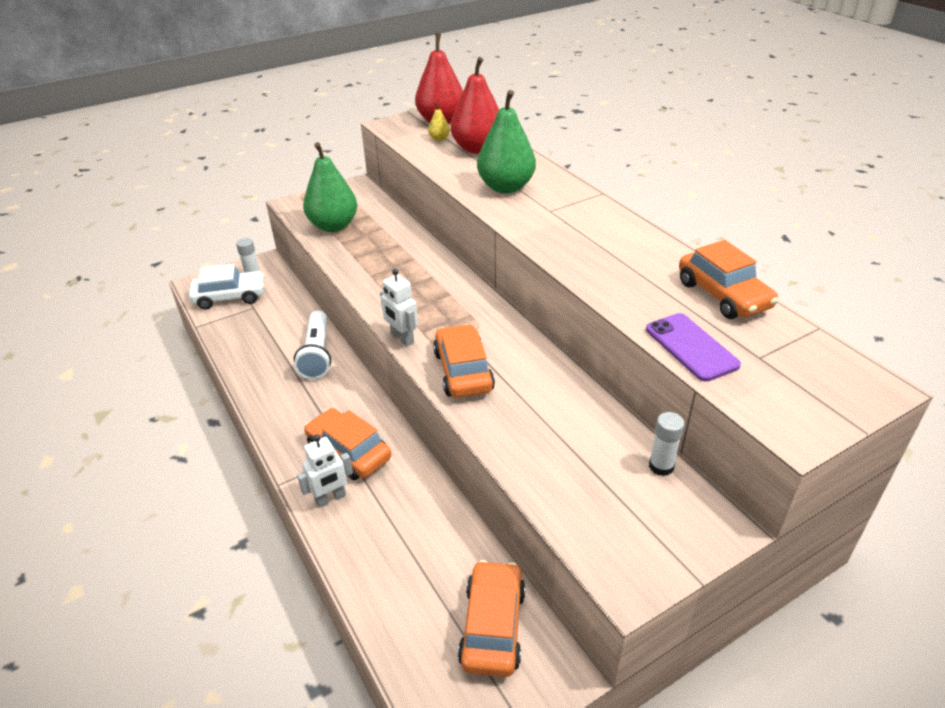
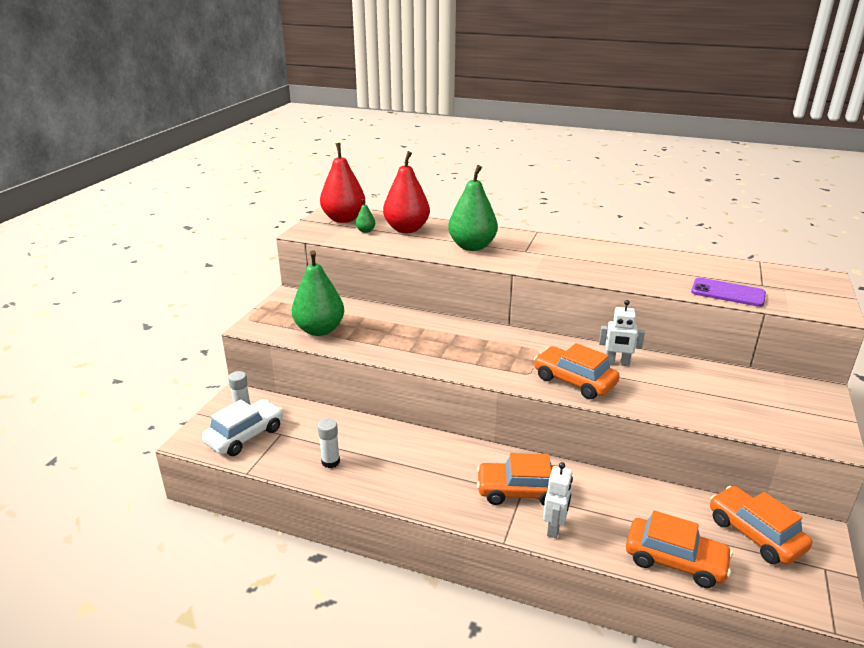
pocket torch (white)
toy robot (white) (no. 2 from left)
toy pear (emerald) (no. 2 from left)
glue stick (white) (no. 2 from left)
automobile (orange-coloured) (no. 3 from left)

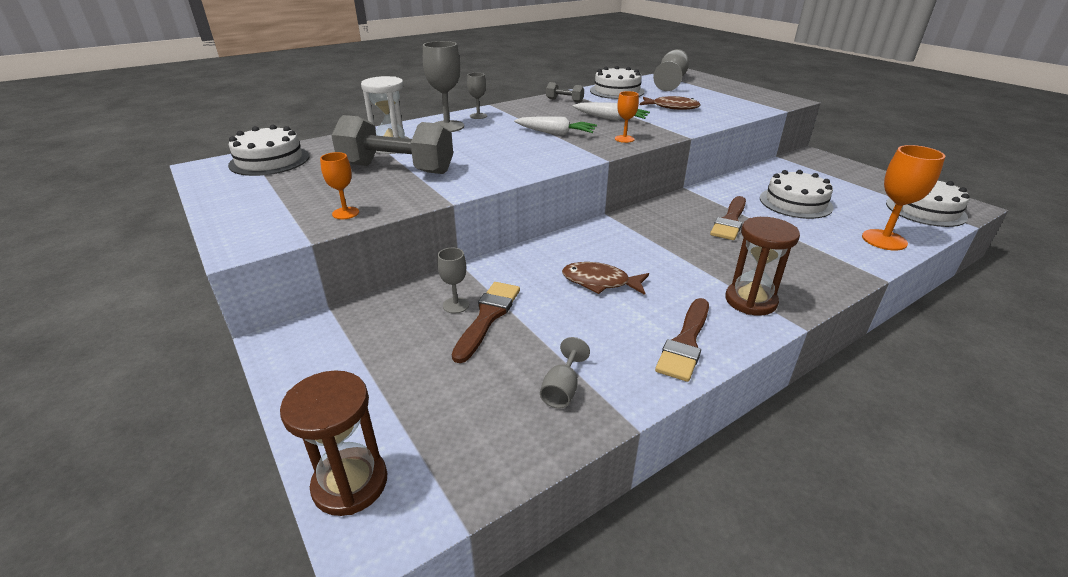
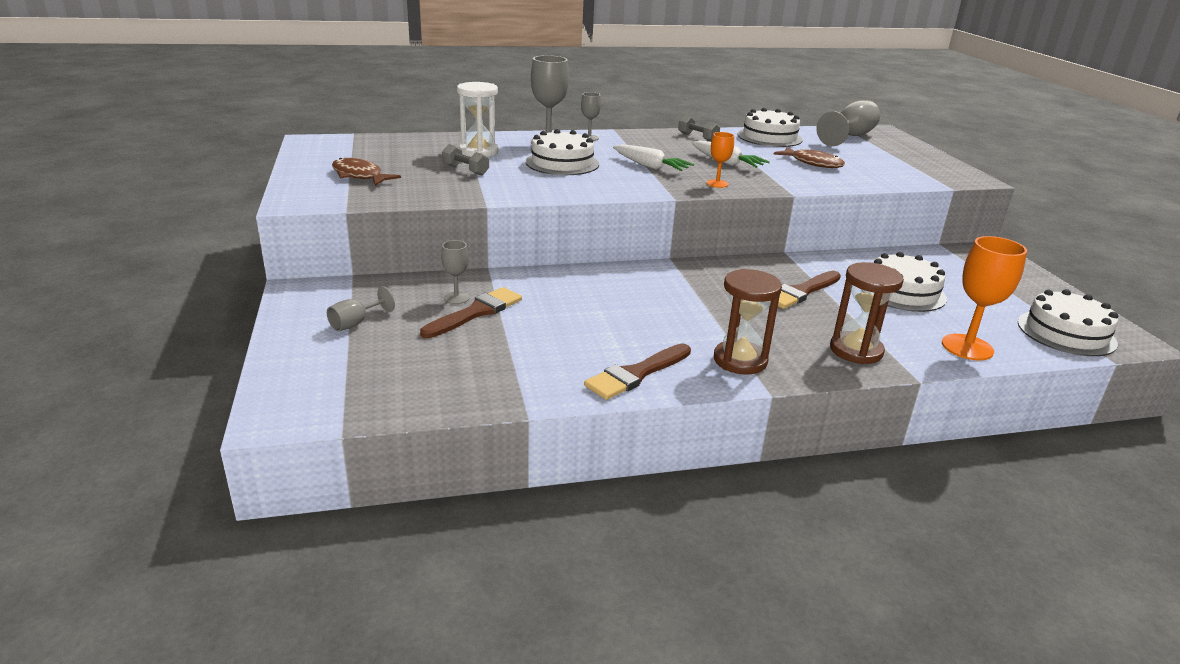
gateau (white) (no. 1 from left)
sandglass (brown) (no. 2 from left)
wine glass (orange-coloured) (no. 1 from left in the first image)
dumbbell (grey) (no. 1 from left)
wine glass (grey) (no. 1 from left)
toy fish (brown) (no. 1 from left)

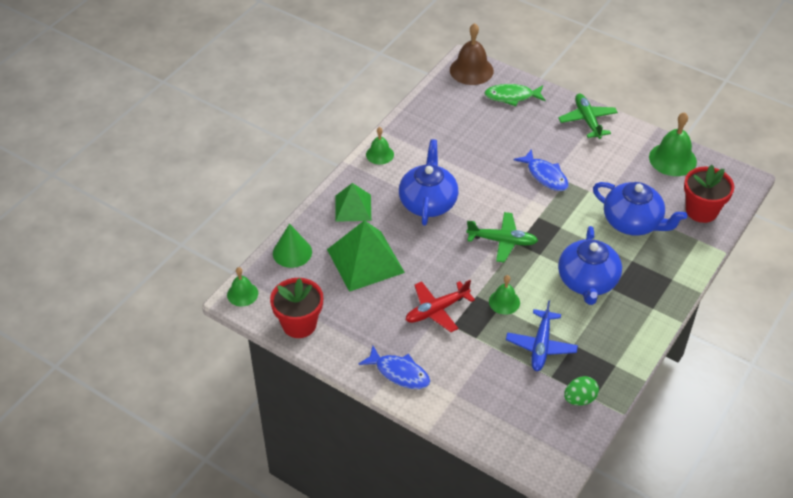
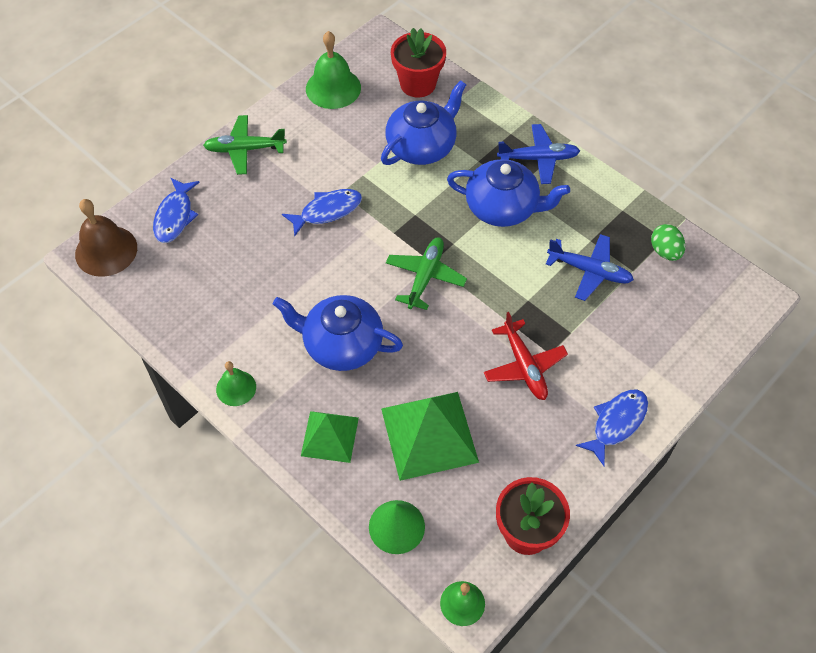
toy fish (cobalt) (no. 1 from left)
school bell (emerald) (no. 3 from left in the first image)
toy plane (cobalt) (no. 1 from left)

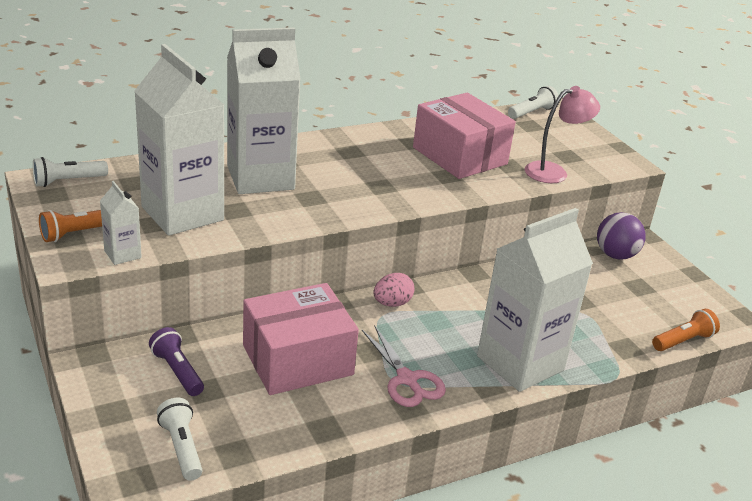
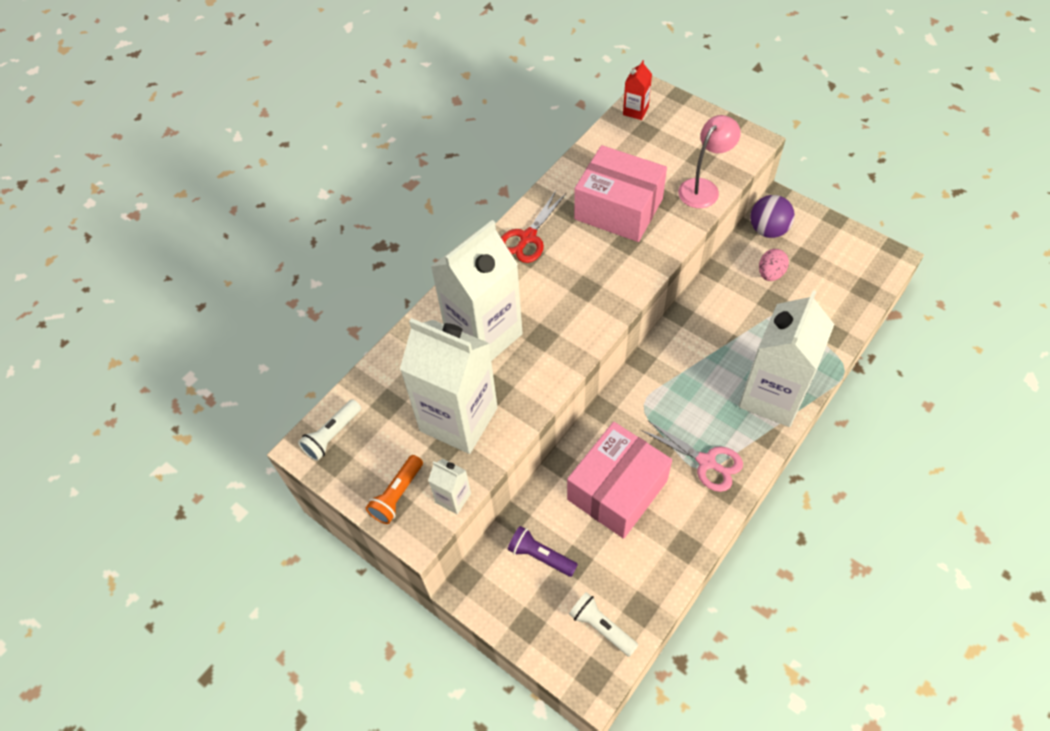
egg shape (rose-pink)
juice carton (crimson)
pocket torch (orange-coloured) (no. 2 from left in the first image)
shears (crimson)

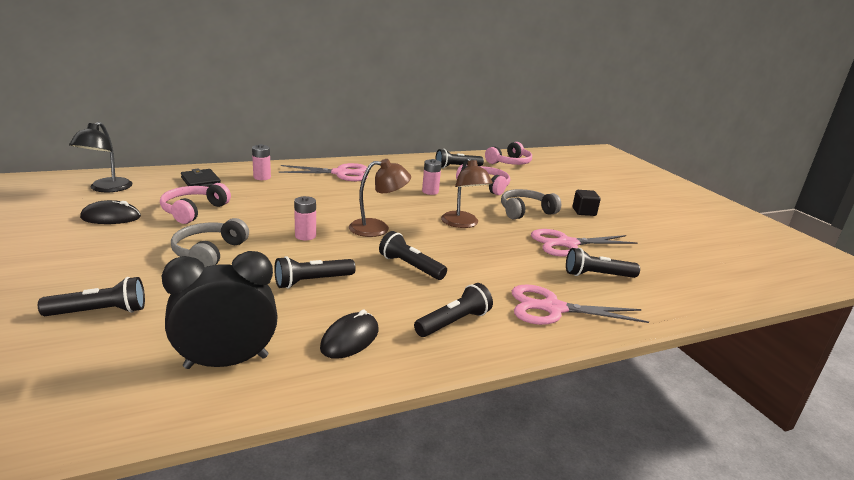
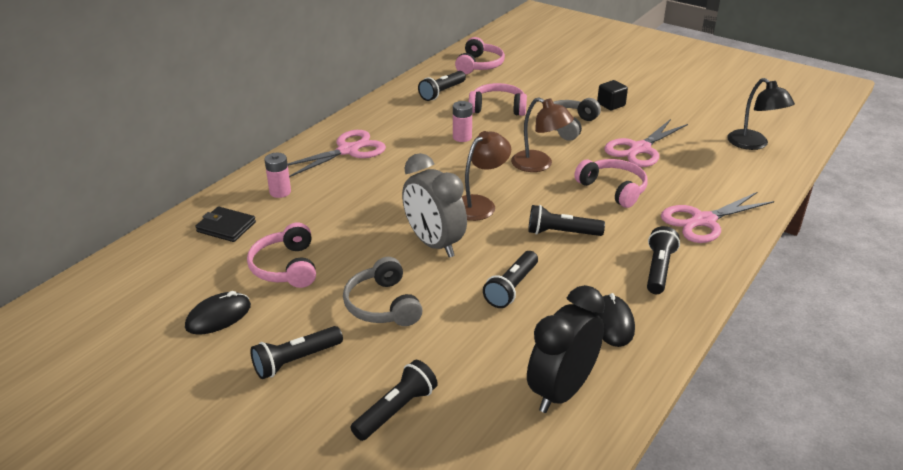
desk lamp (black)
clock (grey)
pocket torch (black) (no. 1 from left)
over-ear headphones (rose-pink) (no. 4 from left)

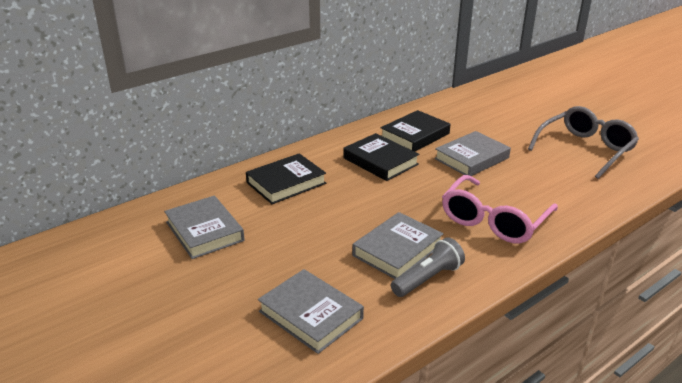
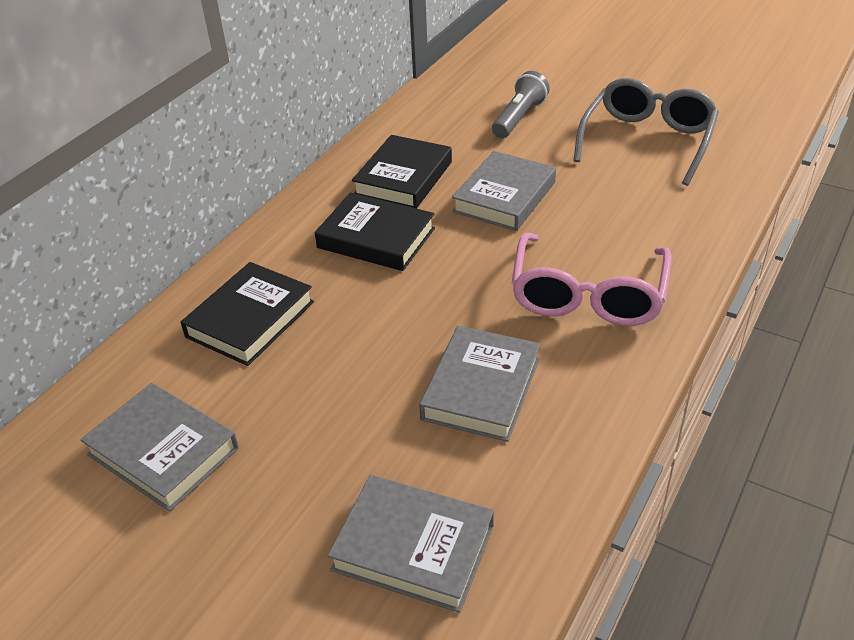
pocket torch (grey)

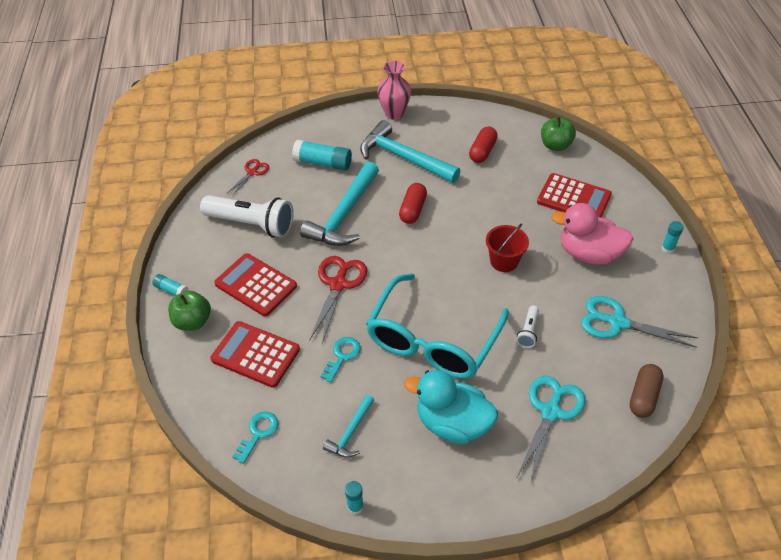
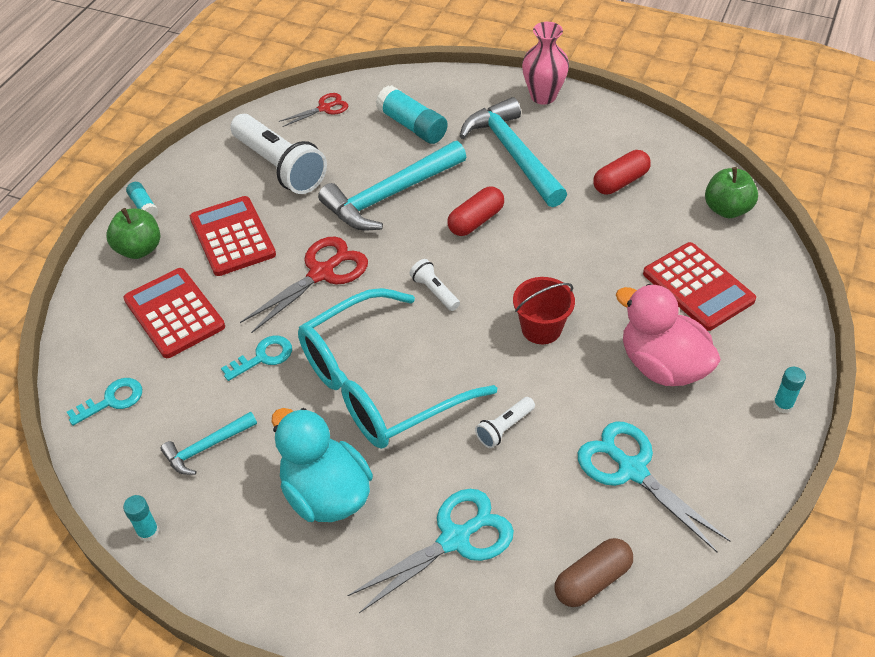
pocket torch (white) (no. 2 from left)

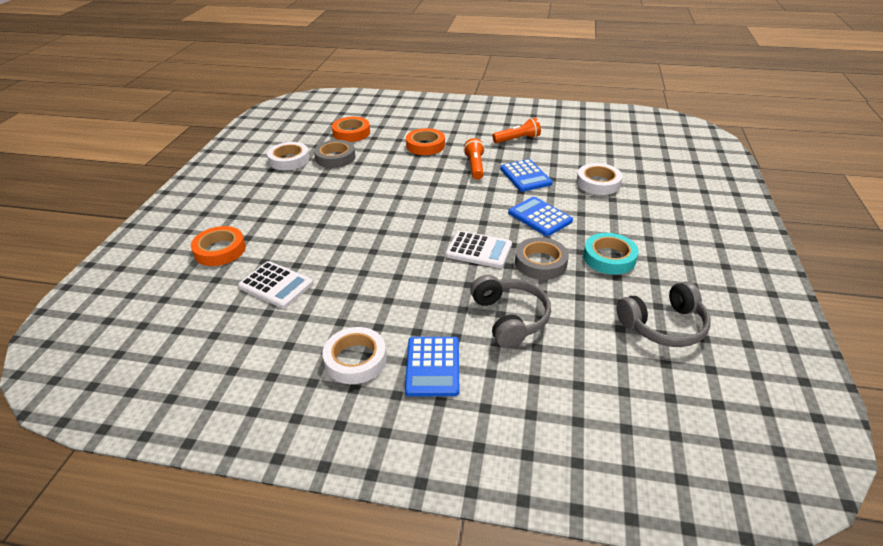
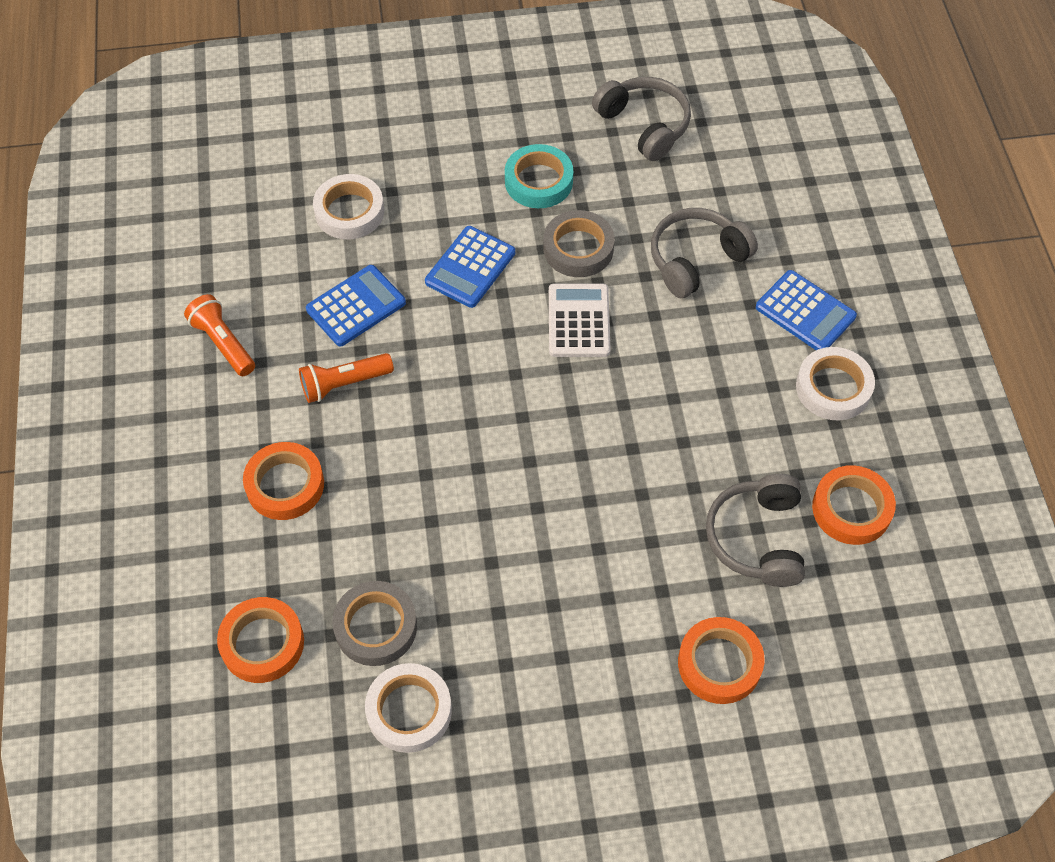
over-ear headphones (grey) (no. 3 from left)
calculator (cobalt) (no. 3 from left)
roll of tape (orange-coloured) (no. 4 from left)

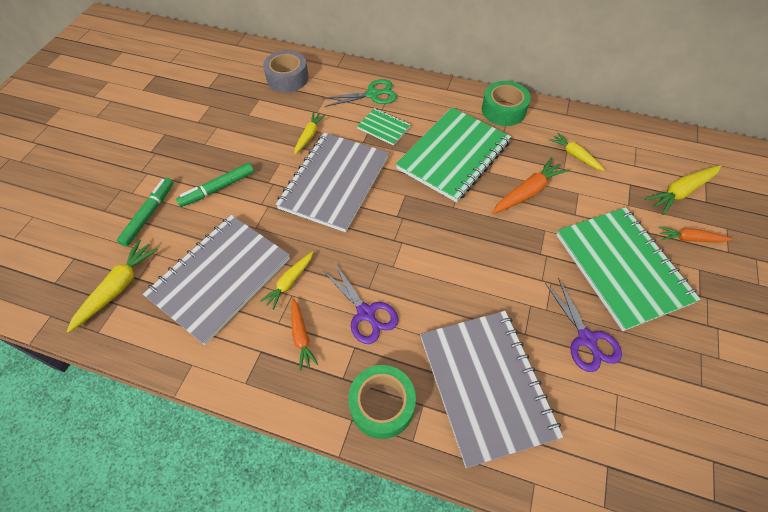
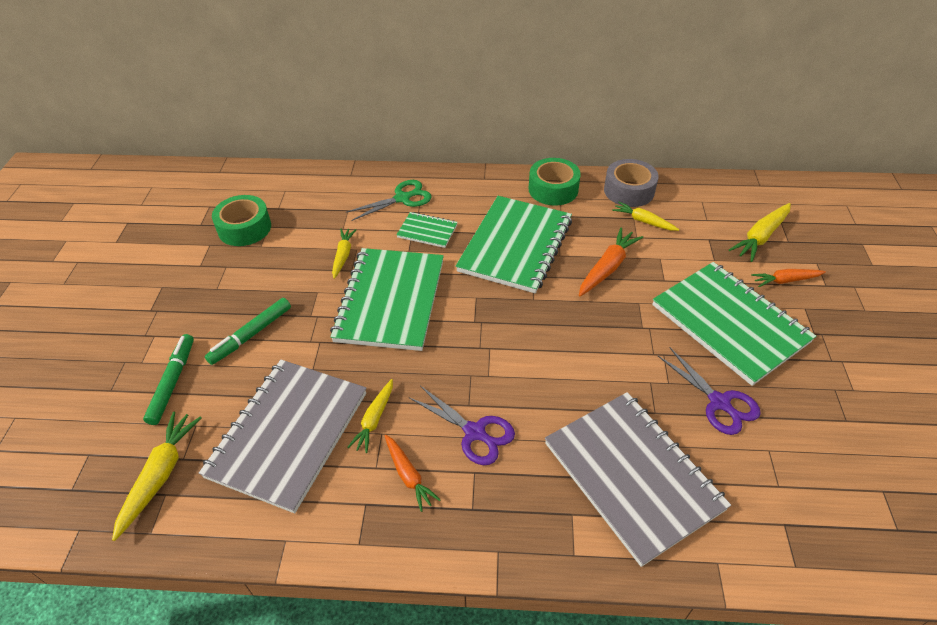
roll of tape (grey)
notepad (emerald) (no. 1 from left)
roll of tape (emerald) (no. 1 from left)

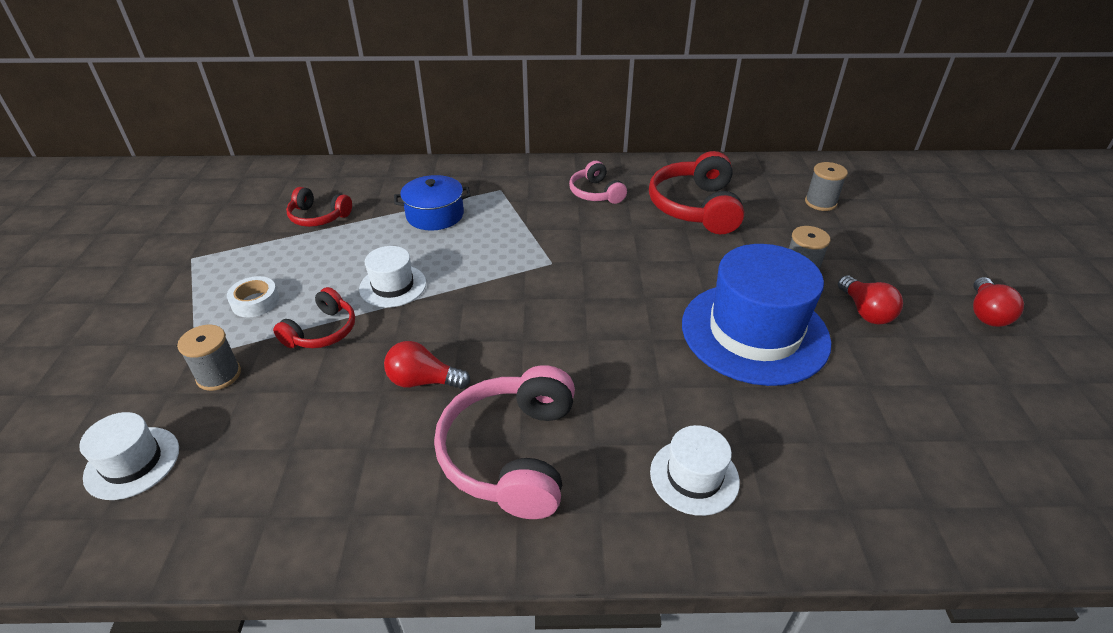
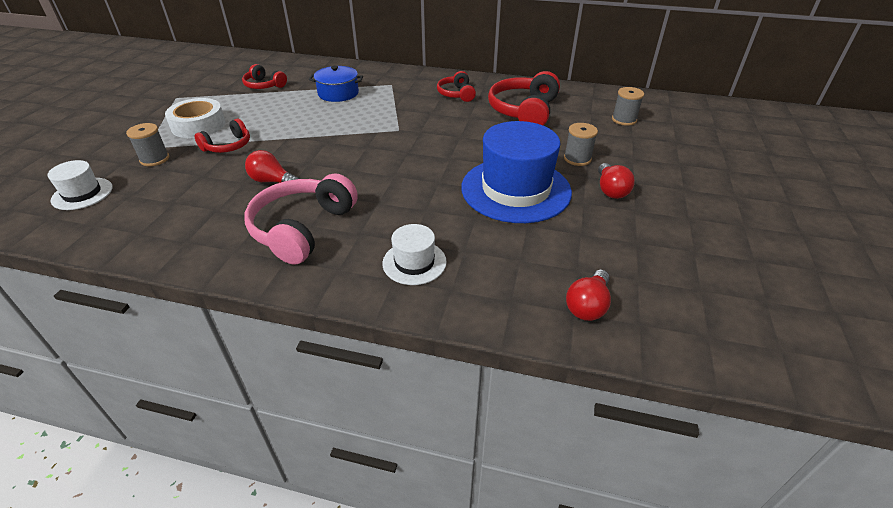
roll of tape (white)
top hat (white) (no. 2 from left in the first image)
over-ear headphones (crimson) (no. 3 from left)
lightbulb (crimson) (no. 2 from left)

